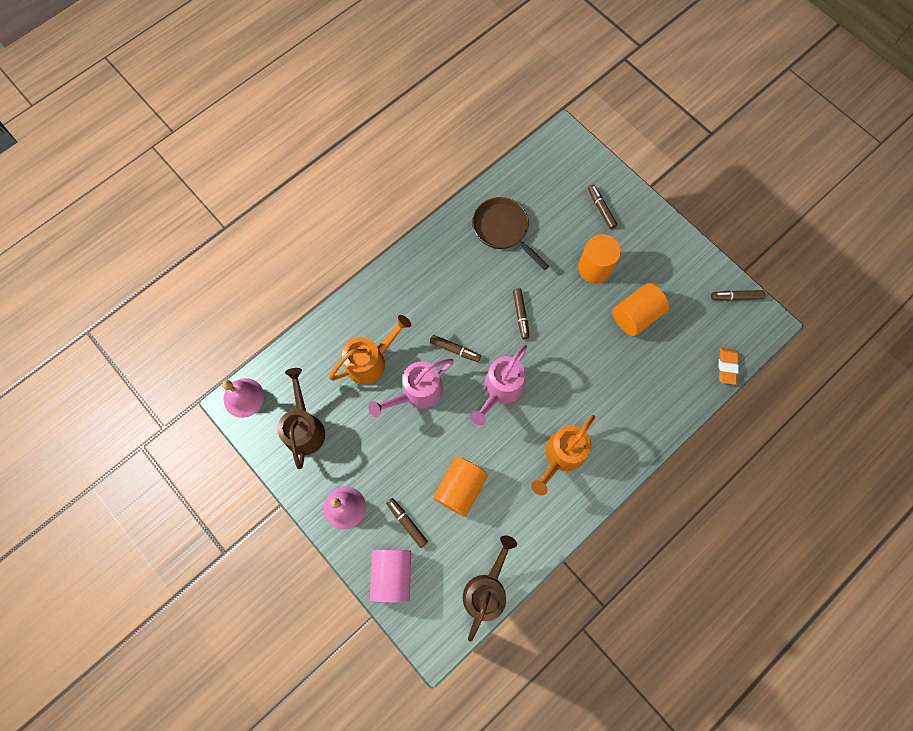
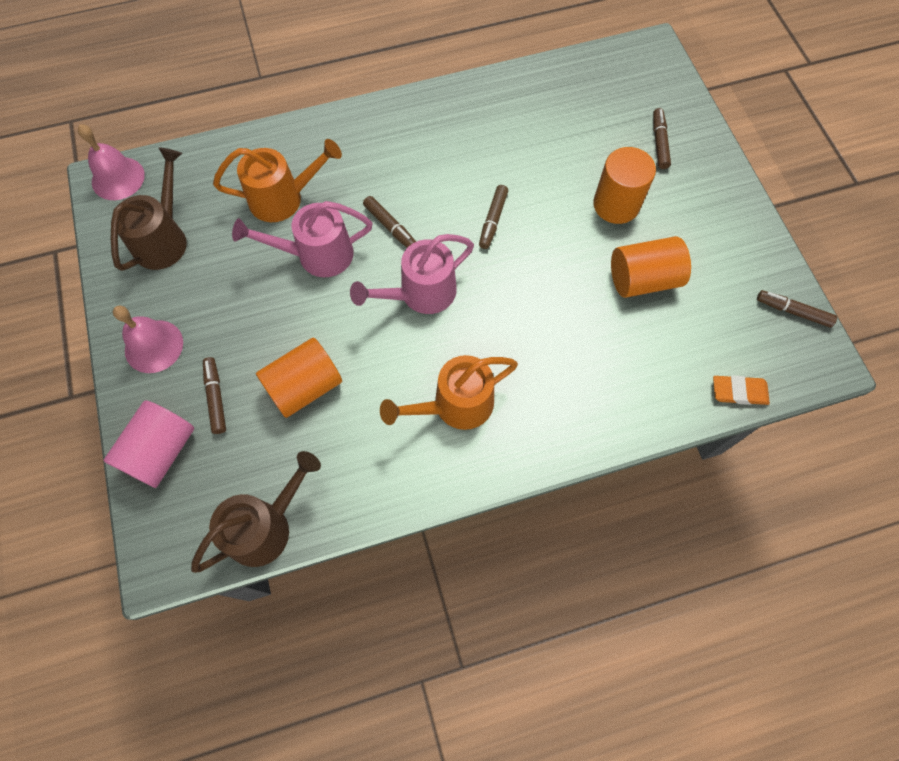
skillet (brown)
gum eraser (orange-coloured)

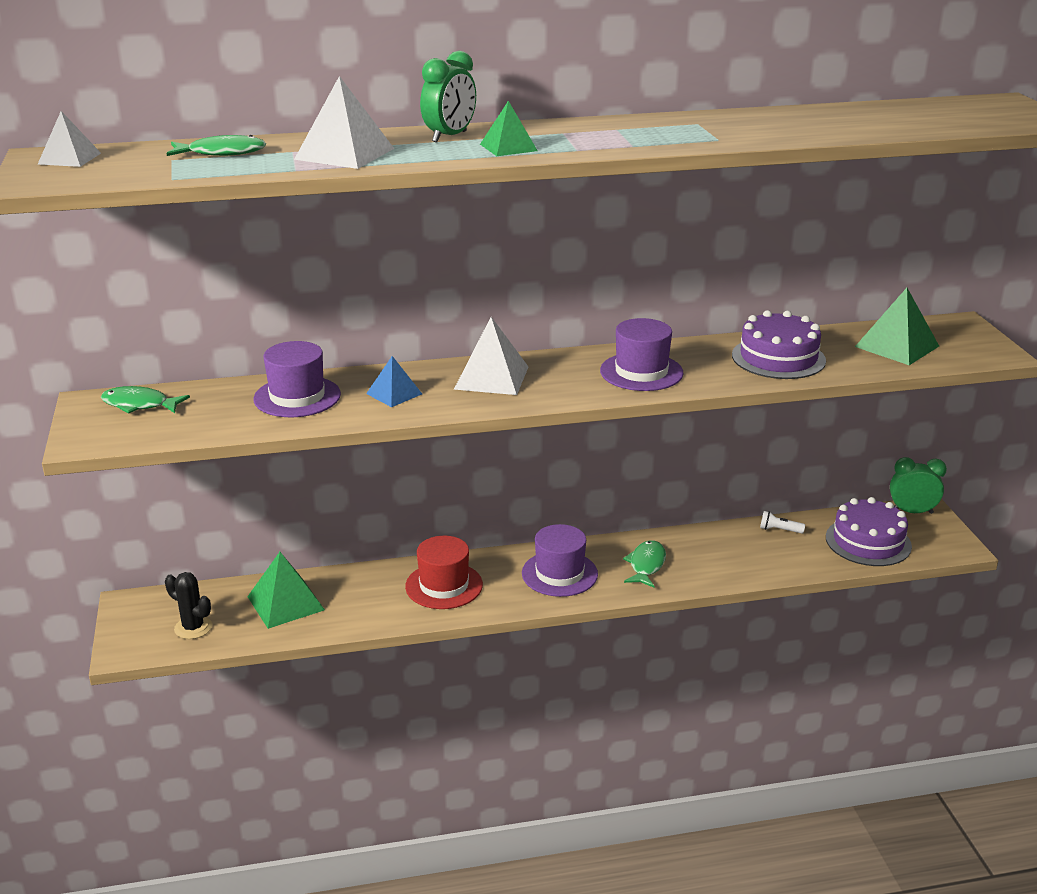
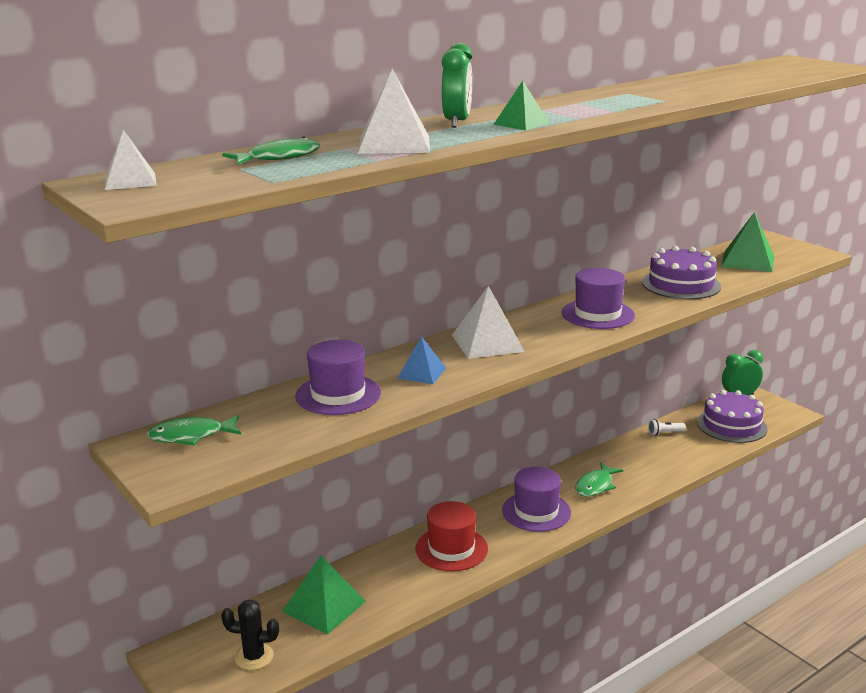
toy fish (emerald) (no. 3 from left)

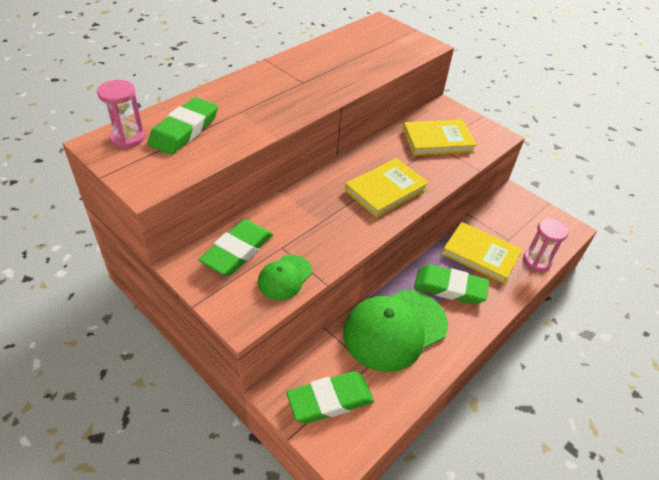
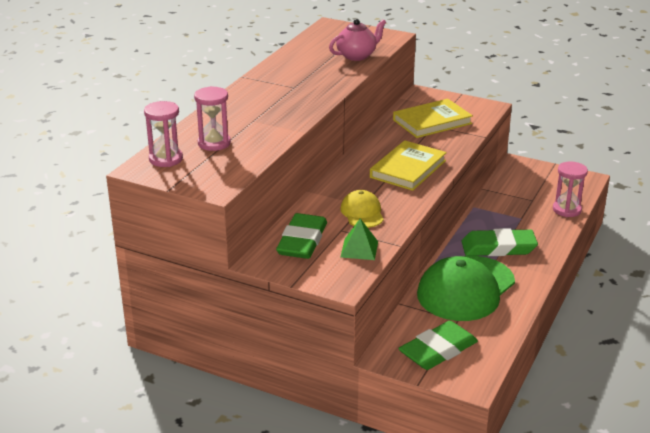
sandglass (rose-pink) (no. 2 from left)
solid pyramid (emerald)
book (yellow) (no. 3 from left in the first image)
china teapot (rose-pink)
peaked cap (yellow)

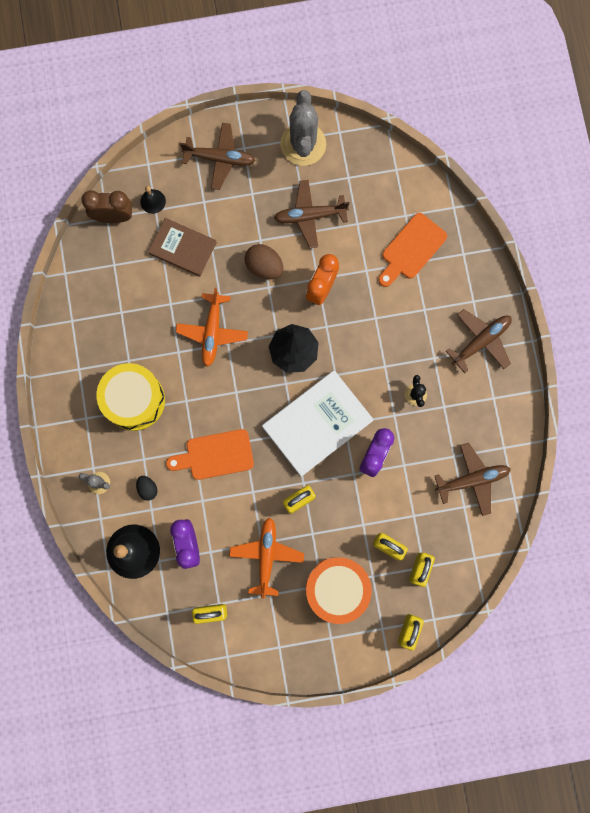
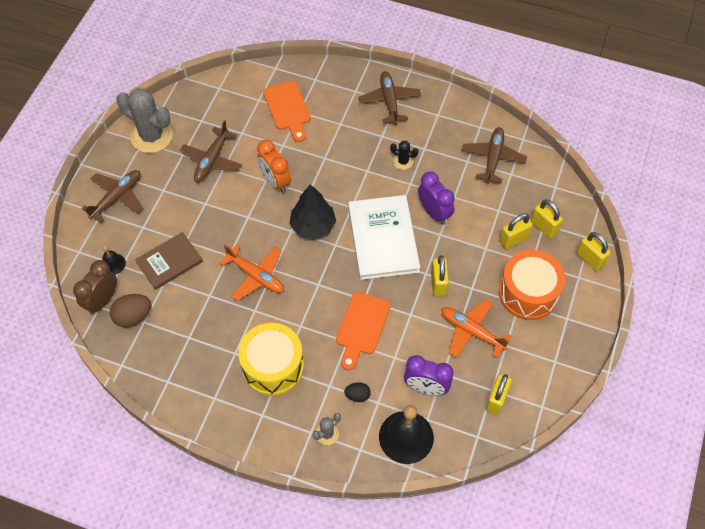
egg shape (brown)

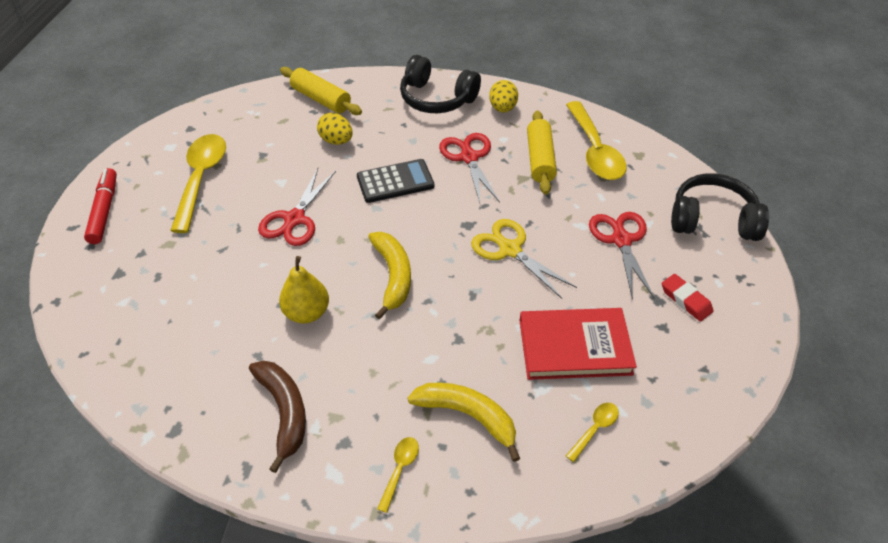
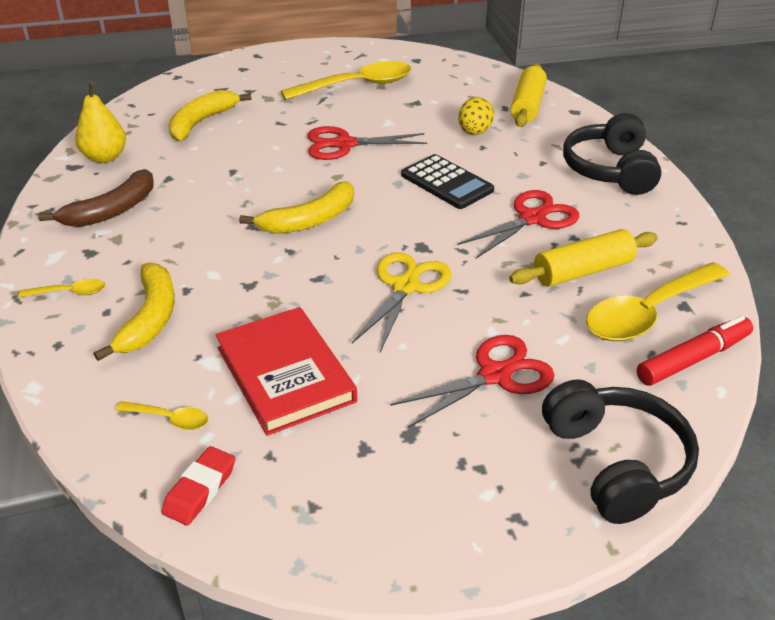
marker pen (crimson)
toy pear (yellow)
egg shape (yellow) (no. 2 from left in the first image)
gum eraser (crimson)
toy banana (yellow) (no. 2 from left)

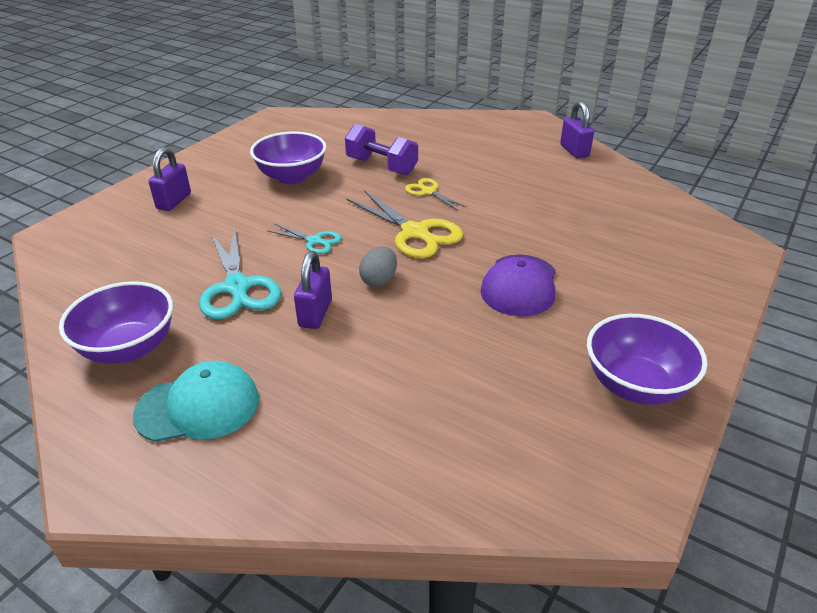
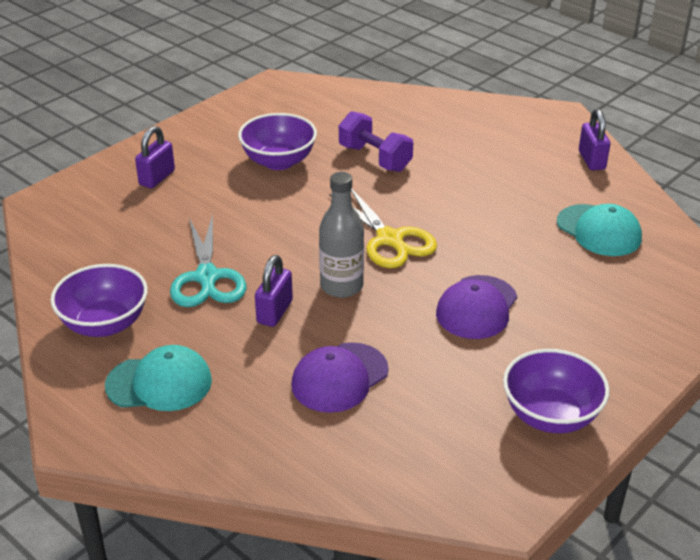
shears (aqua) (no. 2 from left in the first image)
bottle (grey)
shears (yellow) (no. 2 from left in the first image)
peaked cap (violet) (no. 1 from left)
peaked cap (aqua) (no. 2 from left)

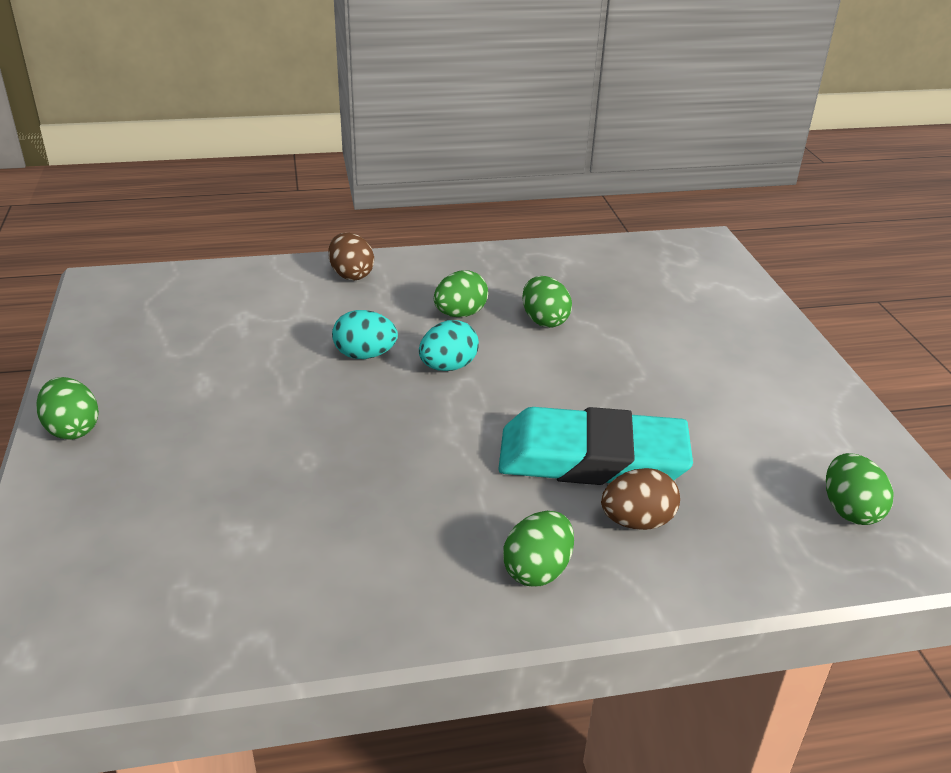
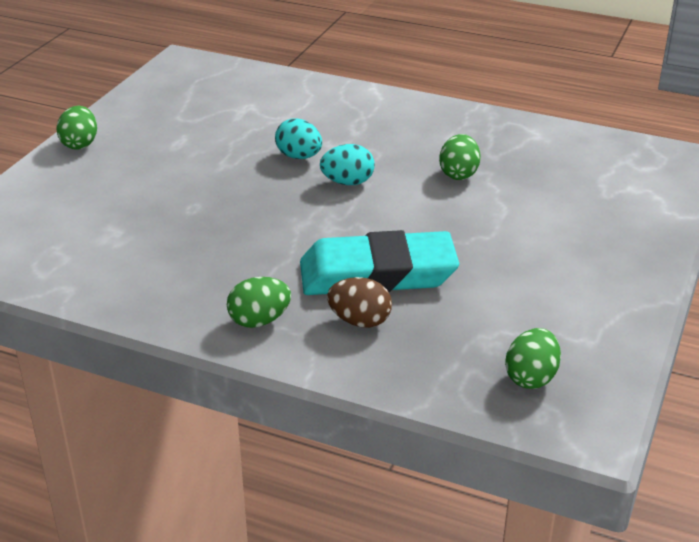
egg shape (brown) (no. 1 from left in the first image)
egg shape (emerald) (no. 2 from left in the first image)
gum eraser (aqua)

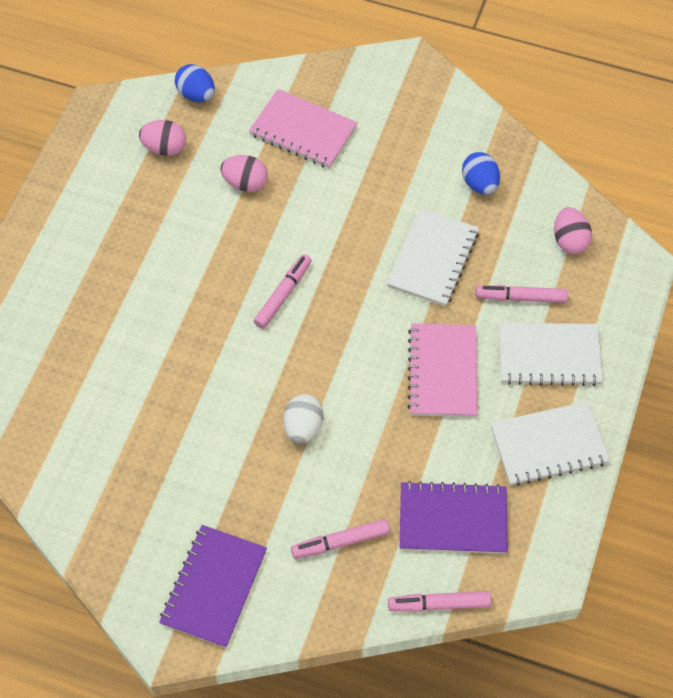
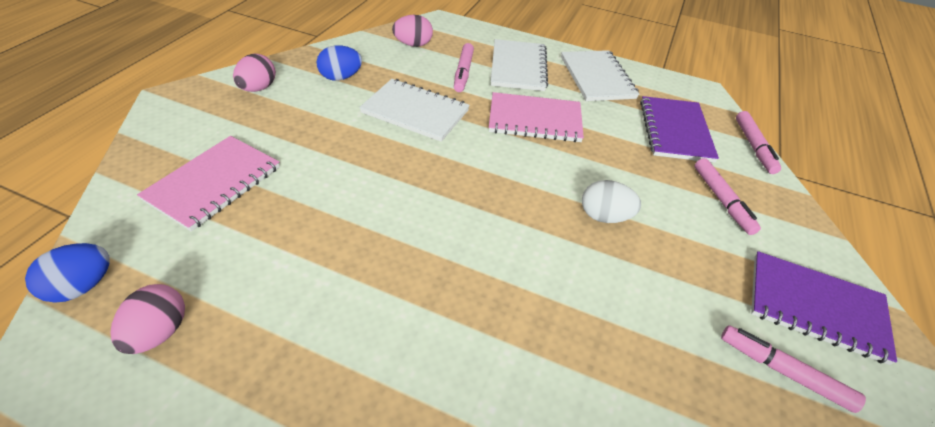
egg shape (rose-pink) (no. 2 from left)
marker pen (rose-pink) (no. 4 from left)

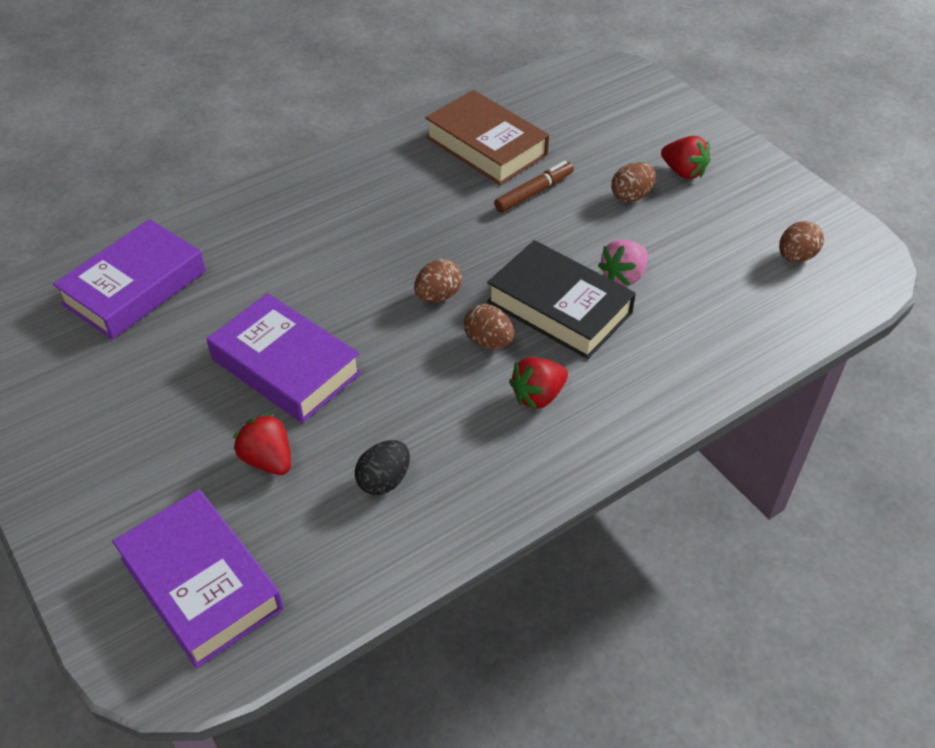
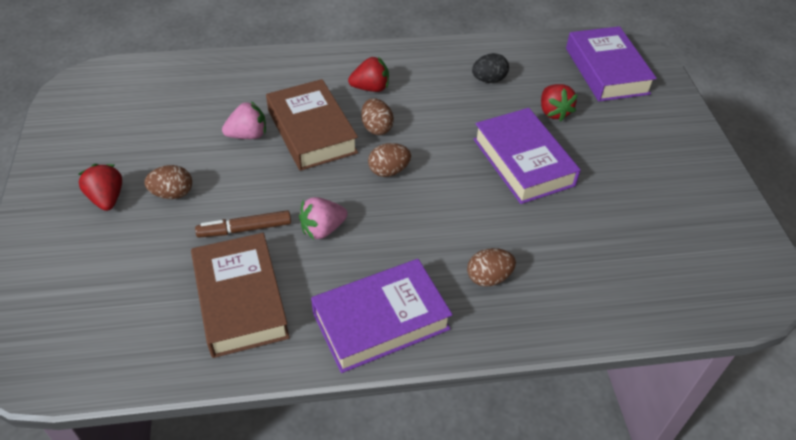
book (violet) (no. 1 from left)
book (brown) (no. 2 from left)
egg shape (brown) (no. 4 from left)
strawberry (rose-pink) (no. 2 from left)

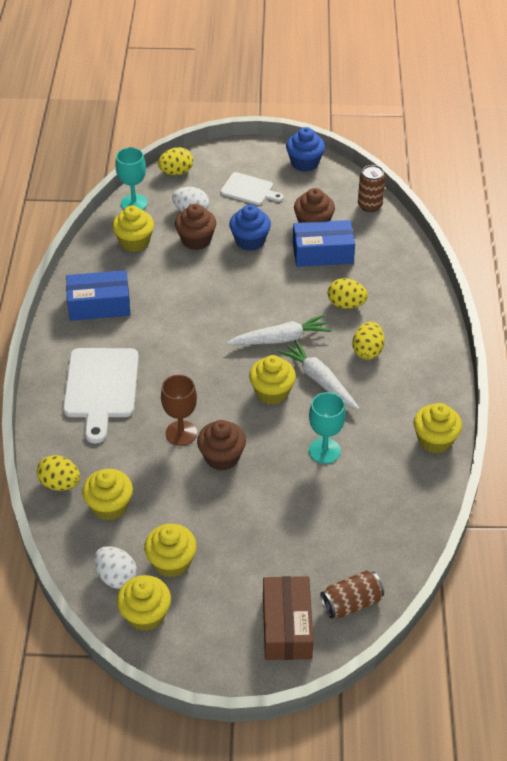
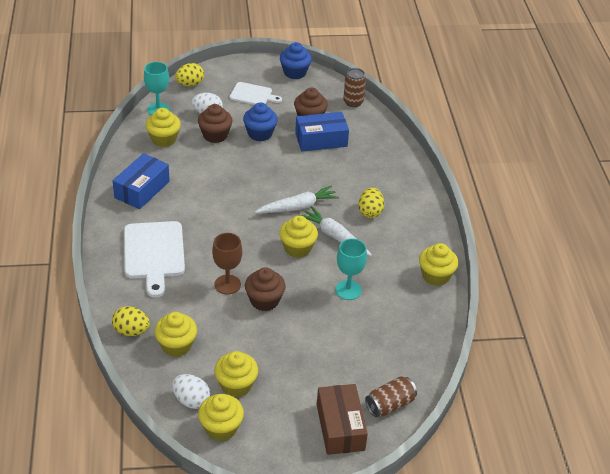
box (cobalt) (no. 1 from left)
egg shape (yellow) (no. 3 from left in the first image)

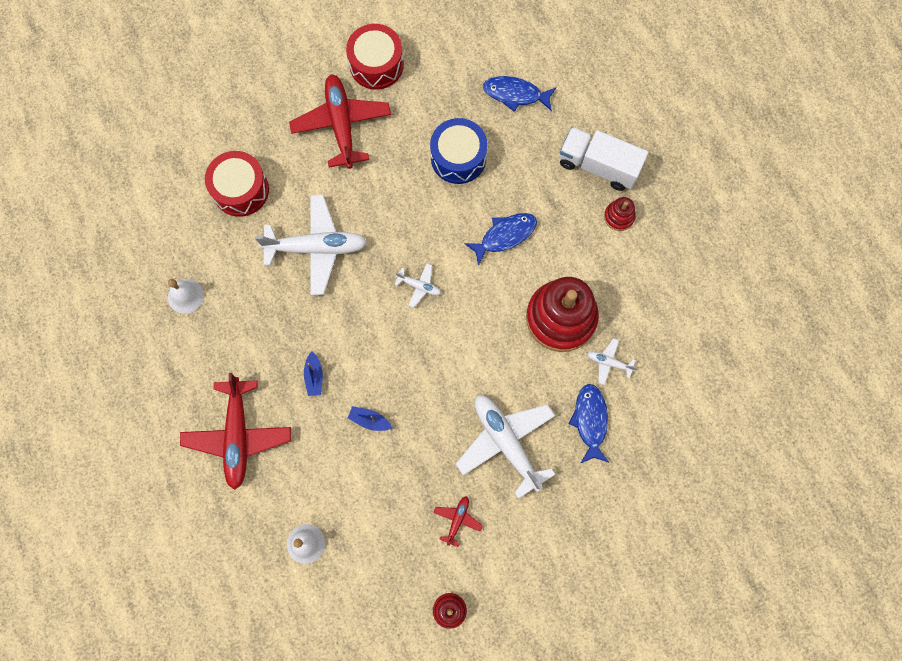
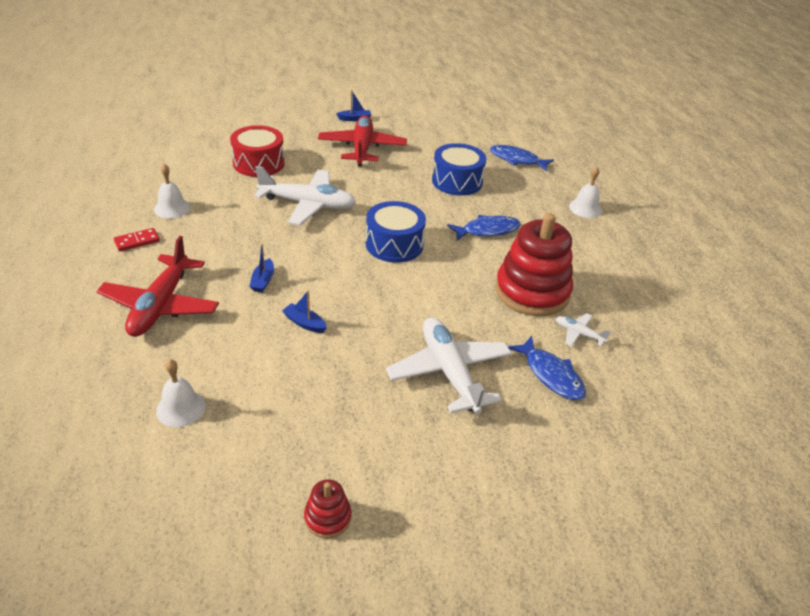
drum (crimson) (no. 2 from left in the first image)
drum (cobalt) (no. 1 from left)
toy plane (crimson) (no. 3 from left in the first image)
school bell (white) (no. 3 from left)
toy fish (cobalt) (no. 3 from left)
stacking rings (crimson) (no. 3 from left in the first image)
domino tile (crimson)
sailboat (cobalt) (no. 3 from left)

